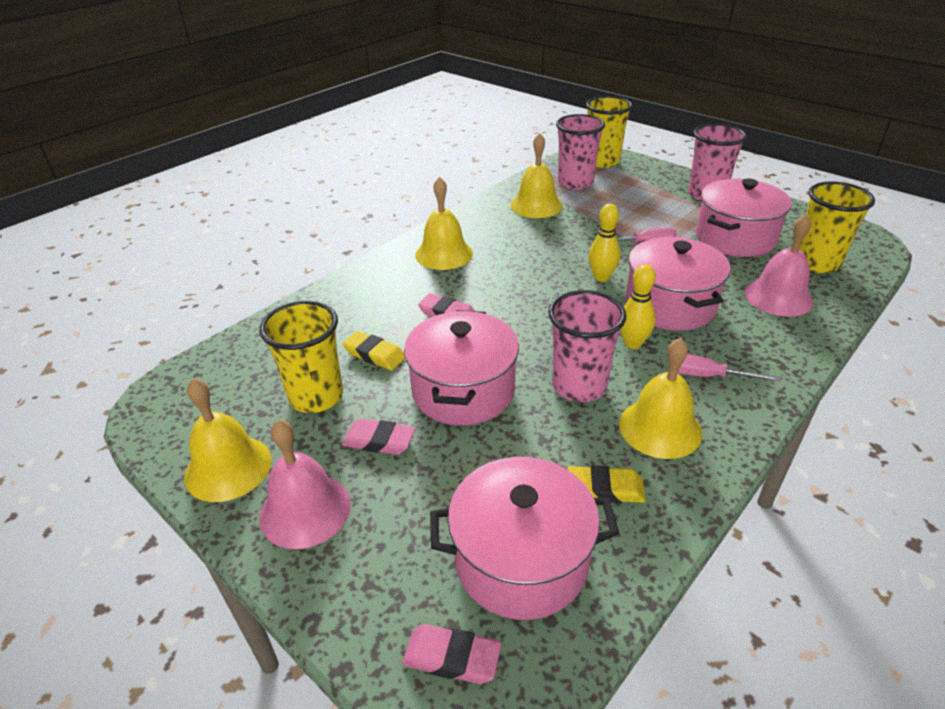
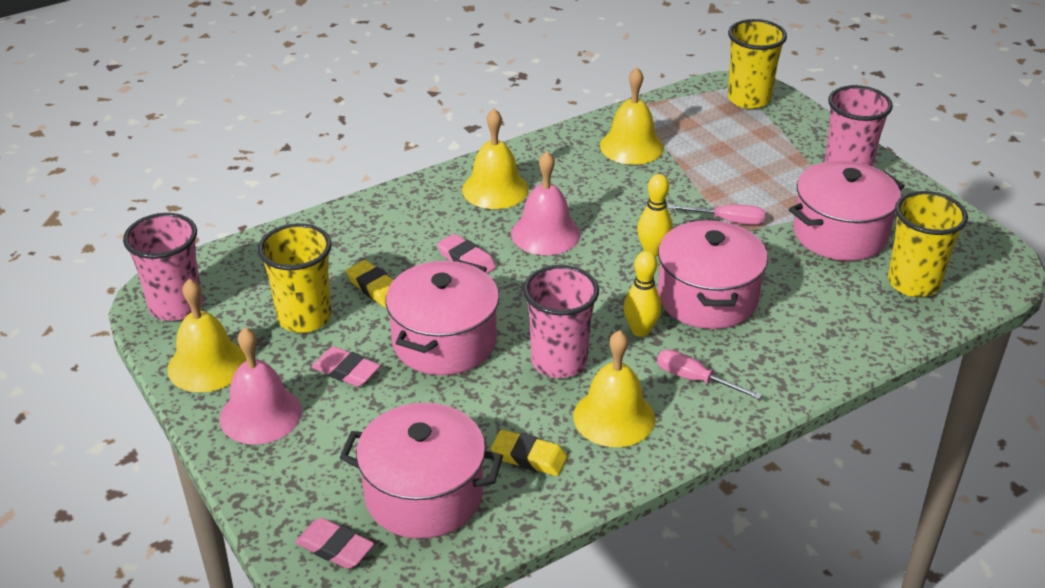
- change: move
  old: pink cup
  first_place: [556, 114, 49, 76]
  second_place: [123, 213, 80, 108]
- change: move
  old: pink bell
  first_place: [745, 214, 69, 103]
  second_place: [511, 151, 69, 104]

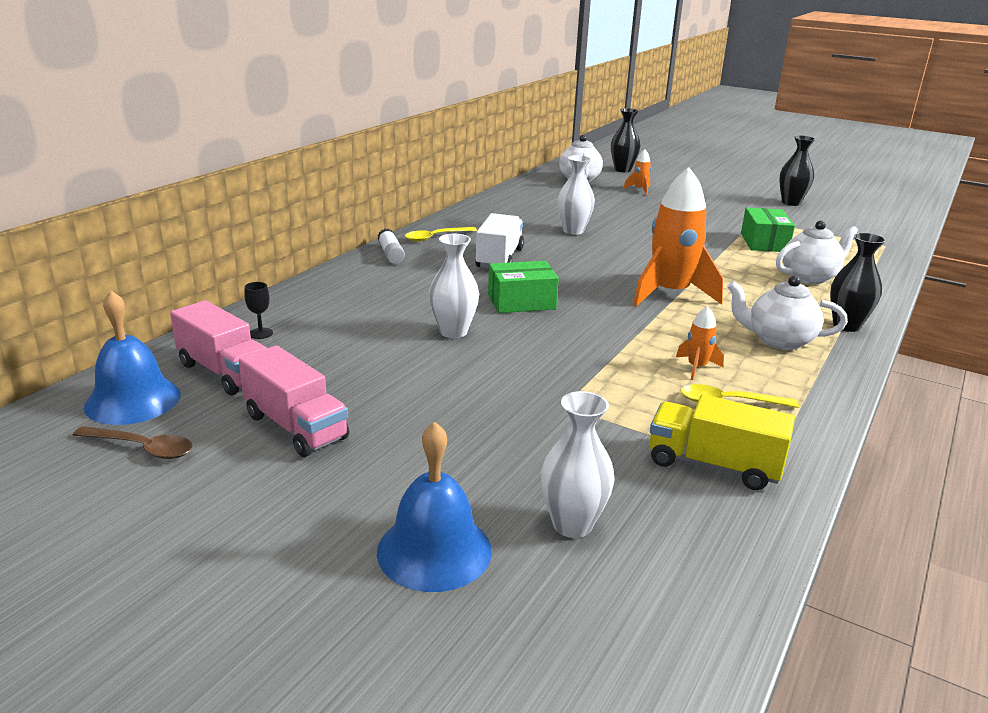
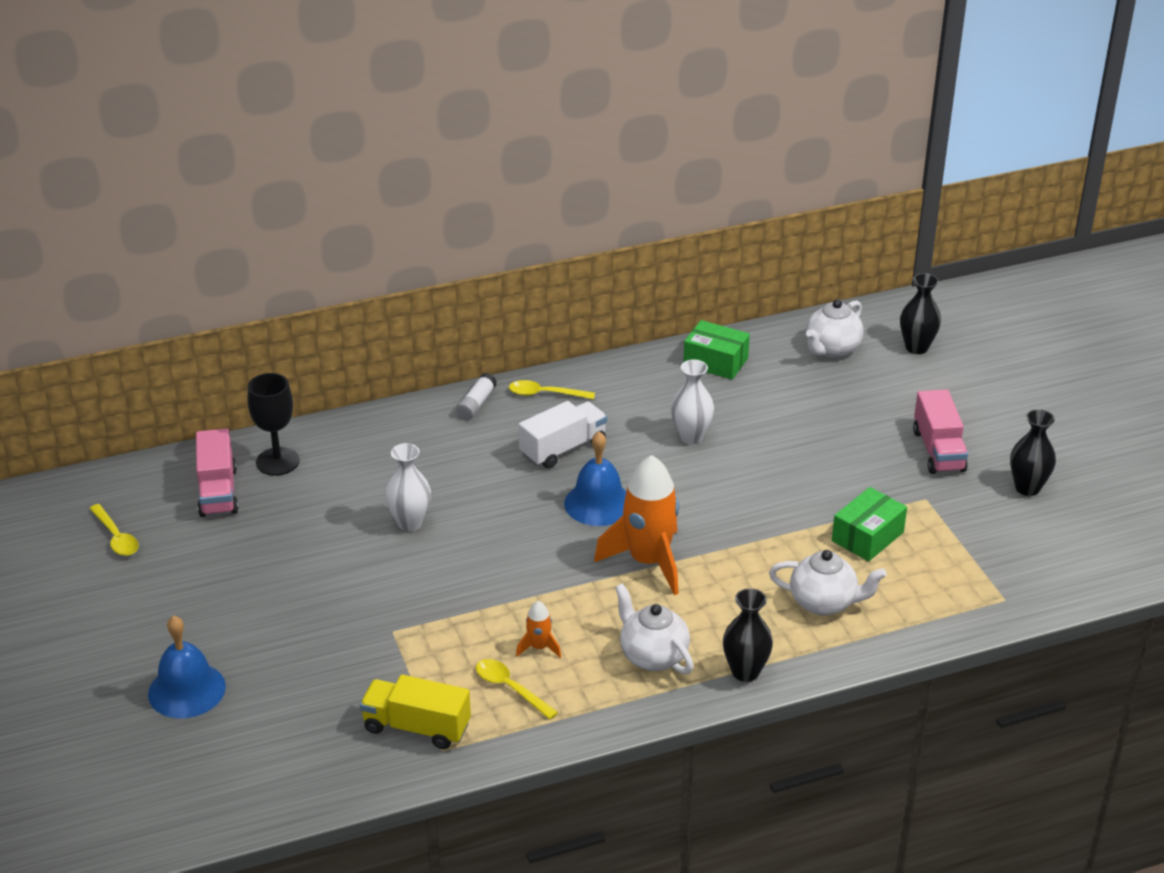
- change: delete
  old: white vase
  first_place: [541, 391, 74, 147]
- change: delete
  old: orange rocket
  first_place: [623, 149, 28, 46]
- change: move
  old: blue bell
  first_place: [84, 290, 96, 135]
  second_place: [564, 432, 62, 94]
- change: move
  old: pink truck
  first_place: [239, 345, 110, 112]
  second_place: [913, 389, 55, 85]
- change: move
  old: green box
  first_place: [488, 261, 71, 52]
  second_place: [683, 320, 67, 60]
- change: recolor
  old: brown spoon
  new: yellow spoon
  first_place: [73, 426, 120, 33]
  second_place: [89, 504, 50, 52]
- change: rotate
  old: yellow truck
  first_place: [649, 395, 146, 95]
  second_place: [360, 674, 111, 75]
  degrees: -45
- change: resize
  old: black goblet
  first_place: [244, 282, 29, 57]
  second_place: [248, 373, 52, 103]
  factor: 2.14

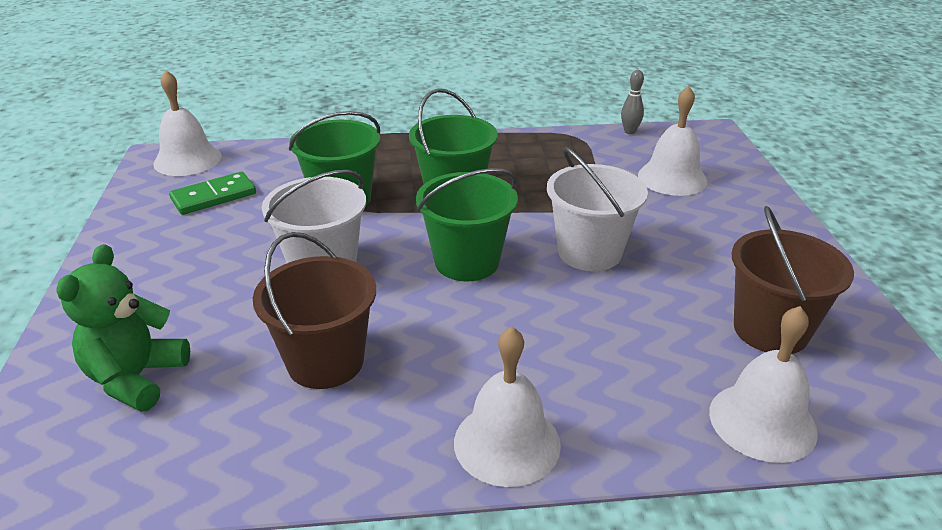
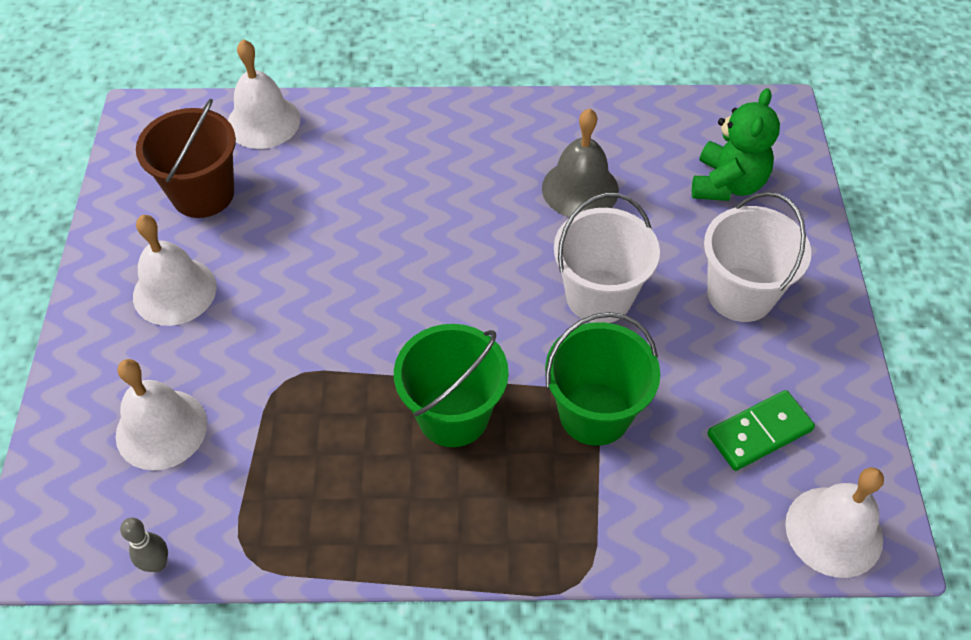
- change: delete
  old: green bucket
  first_place: [416, 168, 102, 113]
- change: move
  old: white bell
  first_place: [454, 327, 107, 160]
  second_place: [133, 215, 84, 111]
- change: move
  old: white bucket
  first_place: [547, 147, 101, 124]
  second_place: [704, 192, 107, 130]
- change: replace
  old: brown bucket
  new: grey bell
  first_place: [253, 232, 123, 157]
  second_place: [542, 108, 77, 109]

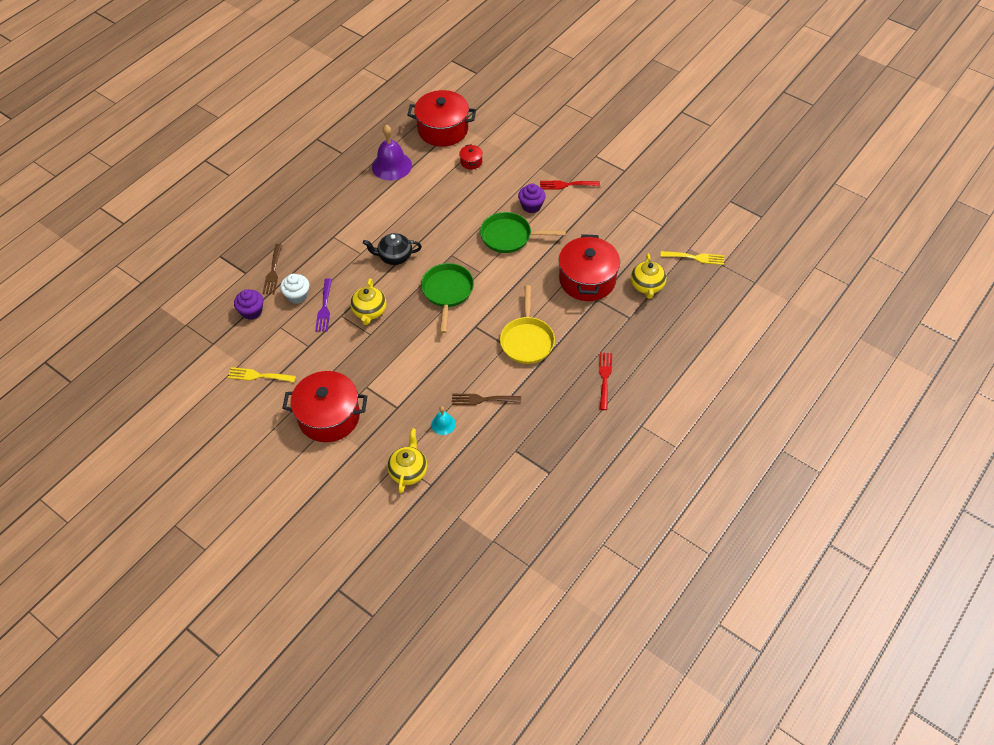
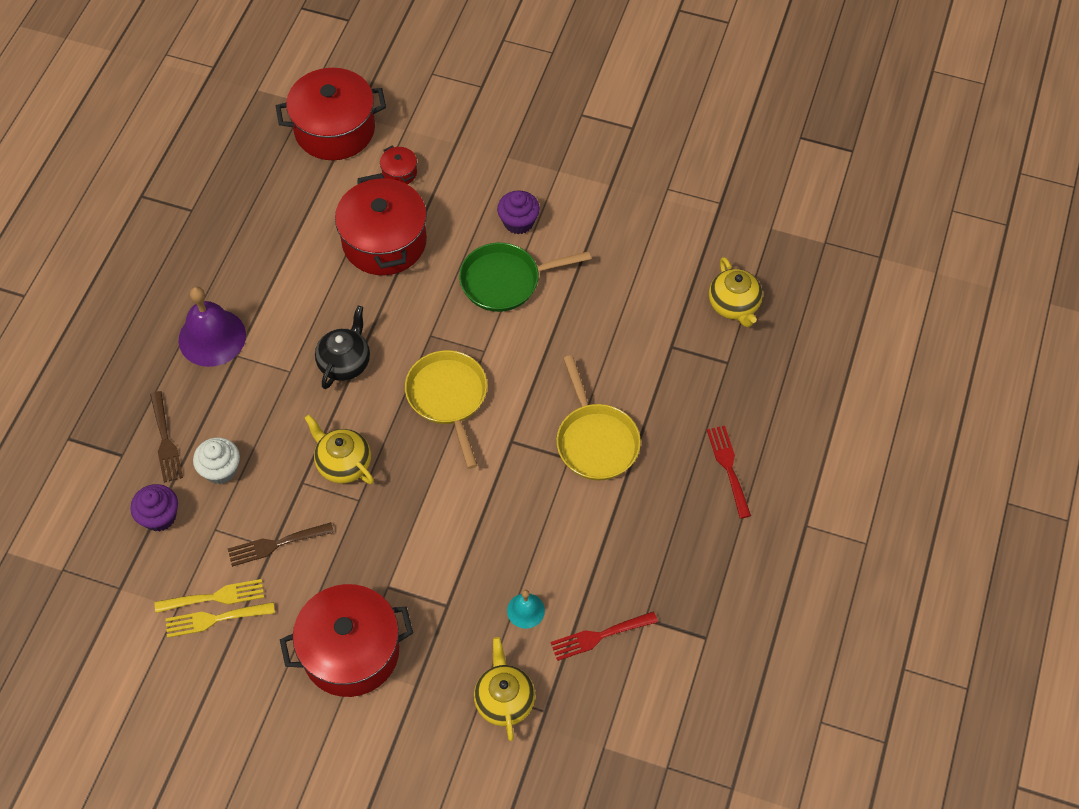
- change: delete
  old: purple fork
  first_place: [315, 278, 17, 53]
- change: move
  old: purple bell
  first_place: [372, 125, 40, 56]
  second_place: [179, 286, 67, 81]
- change: move
  old: brown fork
  first_place: [452, 394, 69, 11]
  second_place: [228, 522, 106, 45]
- change: move
  old: red fork
  first_place: [540, 180, 60, 10]
  second_place: [550, 611, 108, 50]
- change: move
  old: red pot
  first_place: [558, 234, 62, 67]
  second_place: [335, 173, 92, 102]
- change: move
  old: yellow fork
  first_place: [661, 251, 63, 14]
  second_place: [155, 579, 109, 34]
- change: recolor
  old: green pan
  new: yellow pan
  first_place: [421, 263, 53, 70]
  second_place: [405, 350, 82, 119]
- change: rotate
  old: yellow teapot
  first_place: [350, 278, 36, 47]
  second_place: [305, 415, 69, 69]
  degrees: 150
- change: rotate
  old: black teapot
  first_place: [363, 233, 59, 32]
  second_place: [315, 306, 55, 83]
  degrees: 135

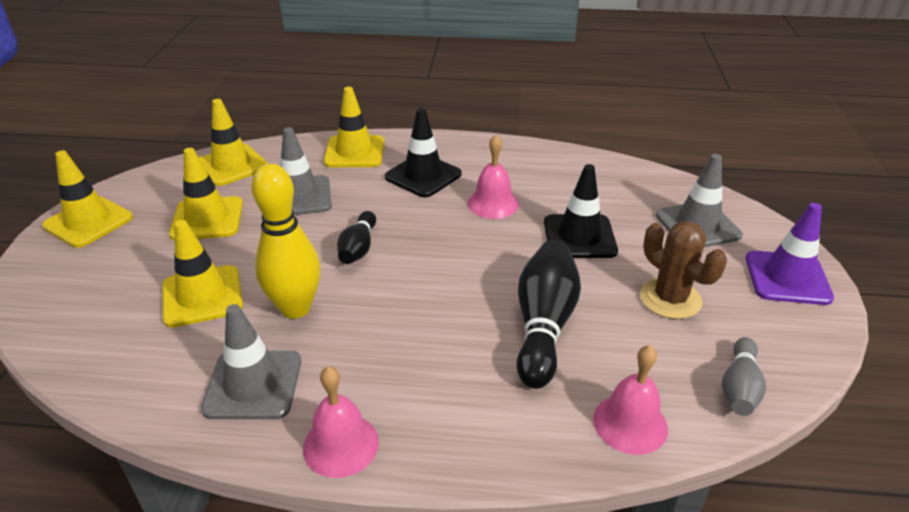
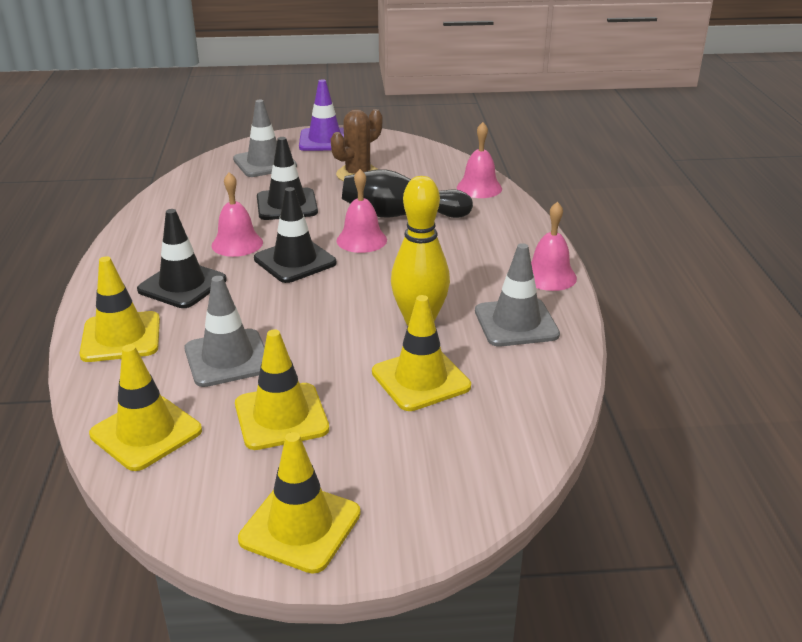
- change: delete
  old: black bowling pin
  first_place: [337, 211, 39, 53]
- change: delete
  old: grey bowling pin
  first_place: [722, 337, 44, 79]
- change: insert
  new: black traffic cone
  second_place: [254, 187, 82, 96]
- change: insert
  new: pink bell
  second_place: [336, 169, 51, 84]

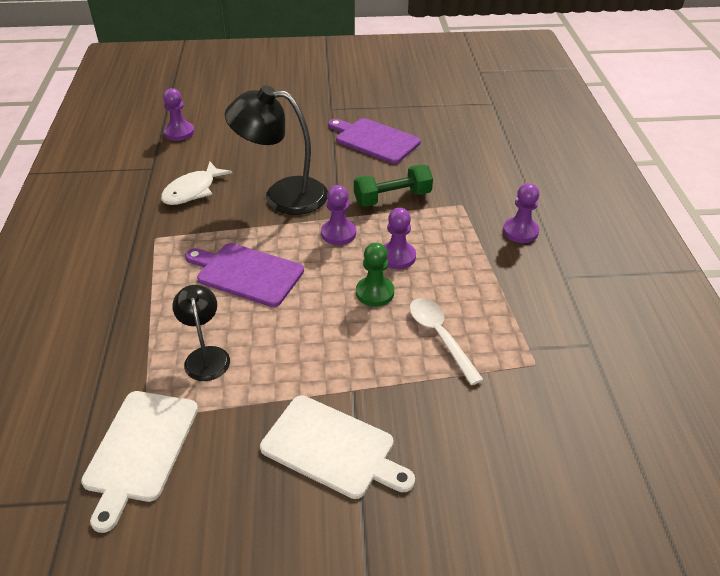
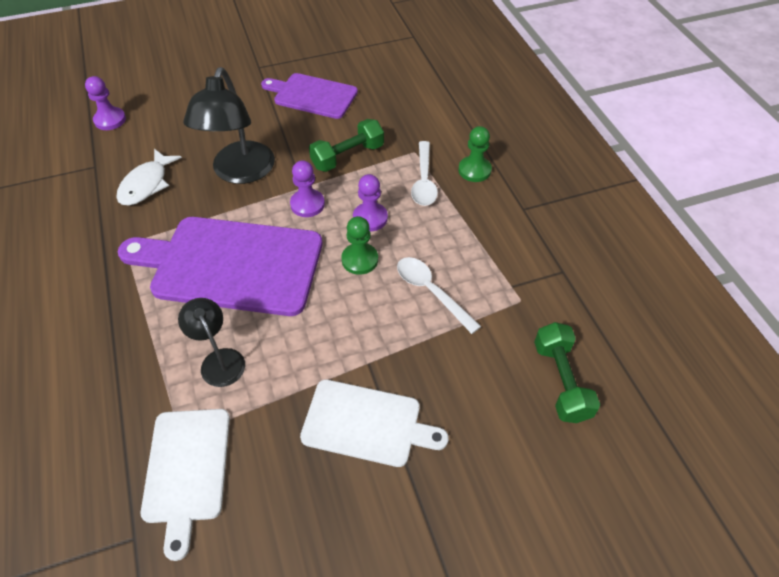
- change: insert
  new: white spoon
  second_place: [411, 141, 27, 65]
- change: insert
  new: green dumbbell
  second_place: [534, 322, 66, 101]
- change: recolor
  old: purple pawn
  new: green pawn
  first_place: [503, 183, 36, 60]
  second_place: [458, 126, 34, 56]
- change: rotate
  old: black lamp
  first_place: [225, 85, 103, 130]
  second_place: [183, 67, 92, 117]
  degrees: -75
- change: resize
  old: purple cutting board
  first_place: [185, 243, 119, 64]
  second_place: [118, 217, 204, 99]
  factor: 1.67

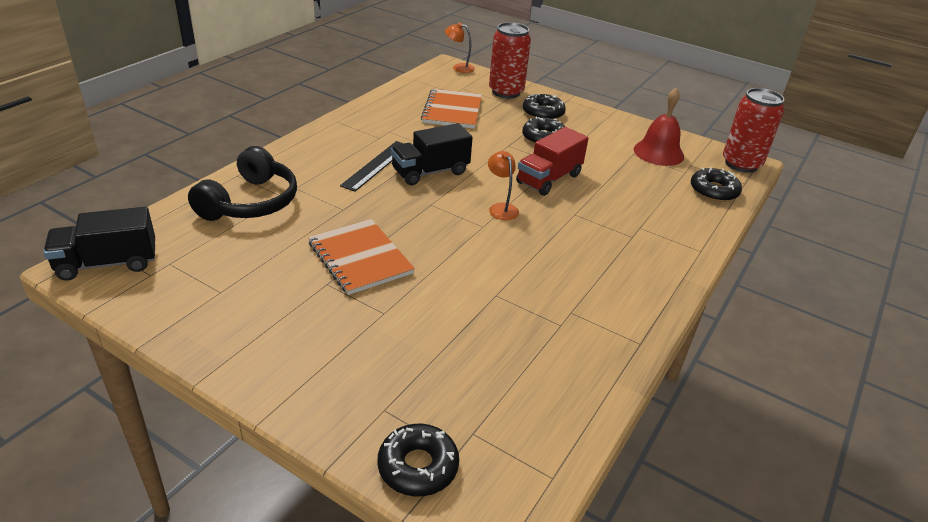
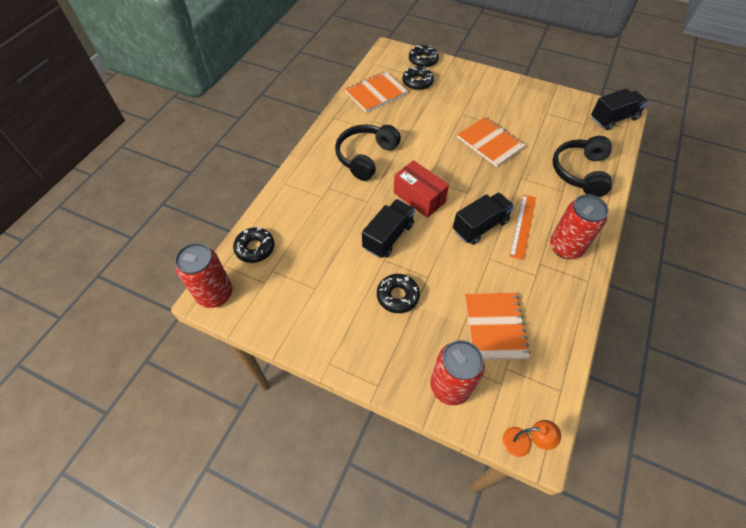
- change: delete
  old: red bell
  first_place: [634, 88, 50, 78]
- change: insert
  new: black headphones
  second_place: [335, 125, 66, 56]
- change: insert
  new: orange notebook
  second_place: [345, 71, 63, 42]
- change: insert
  new: red can
  second_place: [550, 194, 58, 65]
- change: move
  old: black donut
  first_place: [523, 94, 43, 25]
  second_place: [402, 66, 32, 24]
- change: replace
  old: orange lamp
  new: red box
  first_place: [488, 151, 31, 69]
  second_place: [394, 160, 55, 58]
- change: recolor
  old: black ruler
  new: orange ruler
  first_place: [340, 141, 64, 51]
  second_place: [509, 194, 27, 66]
- change: recolor
  old: red truck
  new: black truck
  first_place: [516, 127, 73, 69]
  second_place: [362, 199, 53, 59]

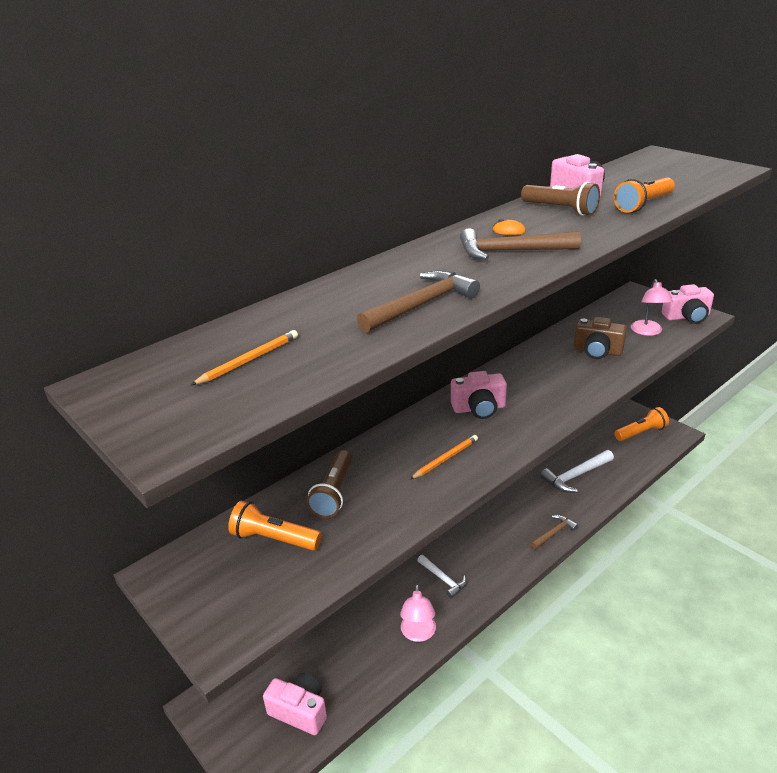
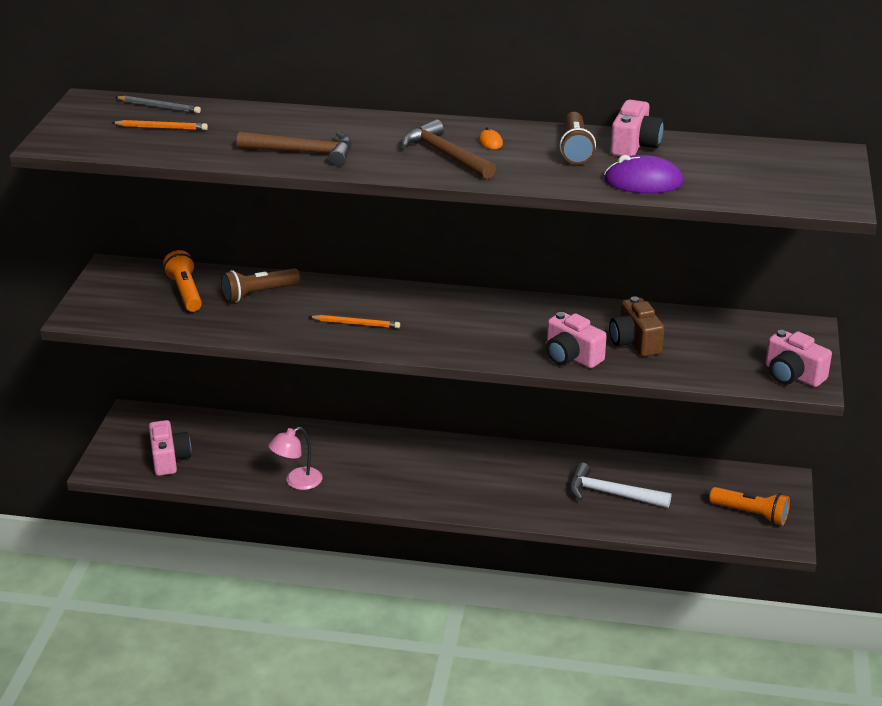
- change: delete
  old: white hammer
  first_place: [417, 555, 50, 44]
- change: delete
  old: brown hammer
  first_place: [530, 515, 48, 35]
- change: delete
  old: pink lamp
  first_place: [631, 279, 42, 57]
- change: insert
  new: grey pencil
  second_place: [115, 96, 86, 17]
- change: move
  old: pink camera
  first_place: [451, 371, 56, 48]
  second_place: [546, 312, 61, 56]
- change: replace
  old: orange flashlight
  new: purple mouse
  first_place: [614, 177, 61, 36]
  second_place: [604, 155, 80, 38]

